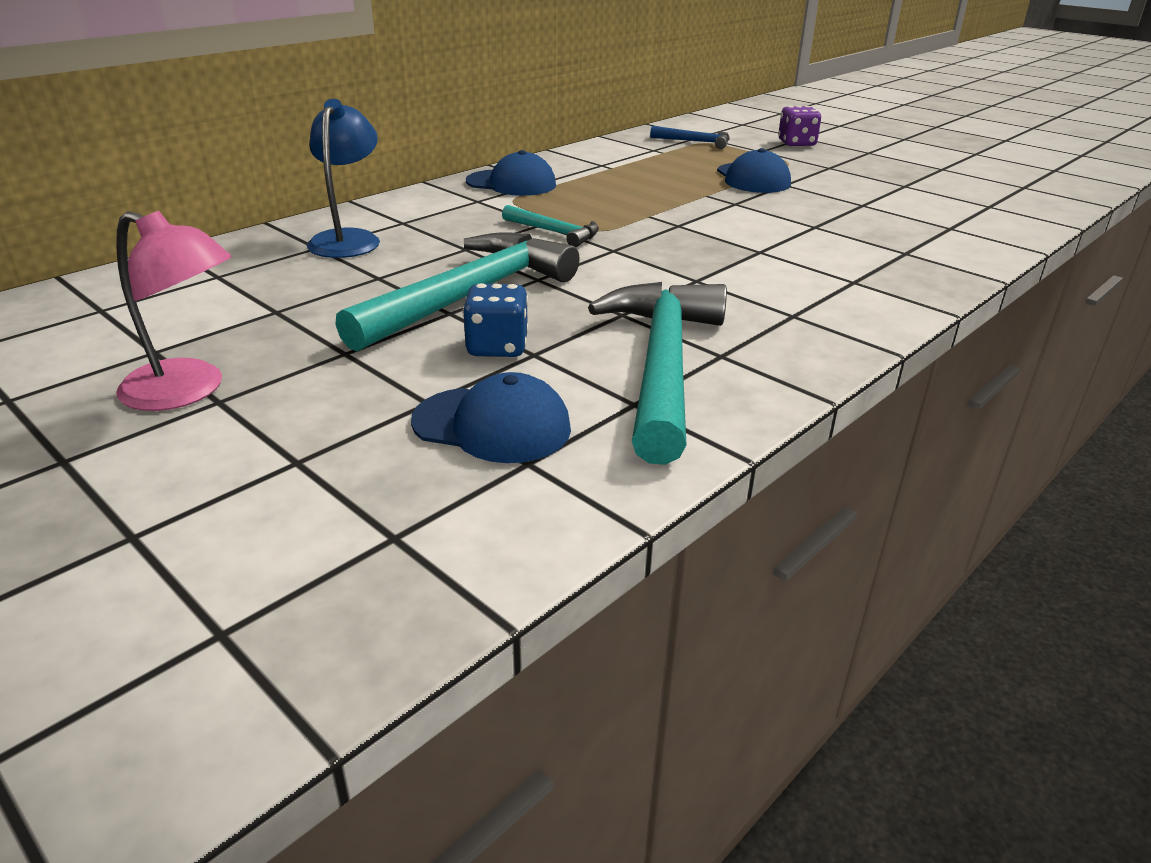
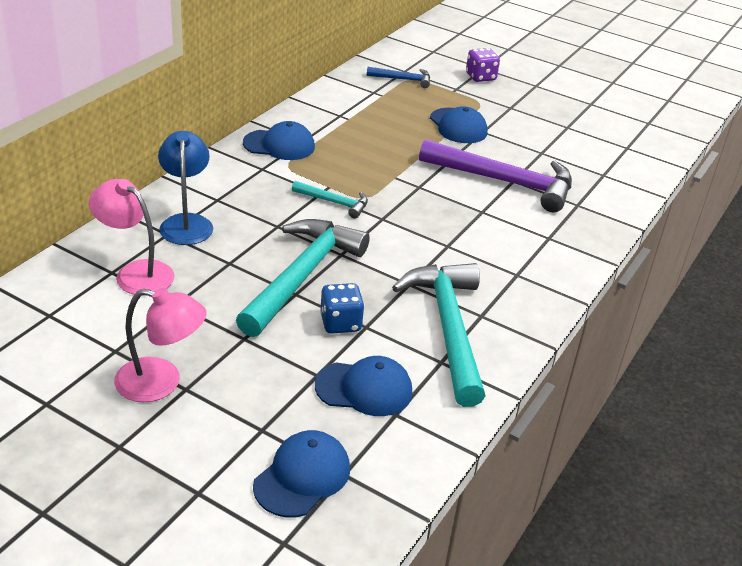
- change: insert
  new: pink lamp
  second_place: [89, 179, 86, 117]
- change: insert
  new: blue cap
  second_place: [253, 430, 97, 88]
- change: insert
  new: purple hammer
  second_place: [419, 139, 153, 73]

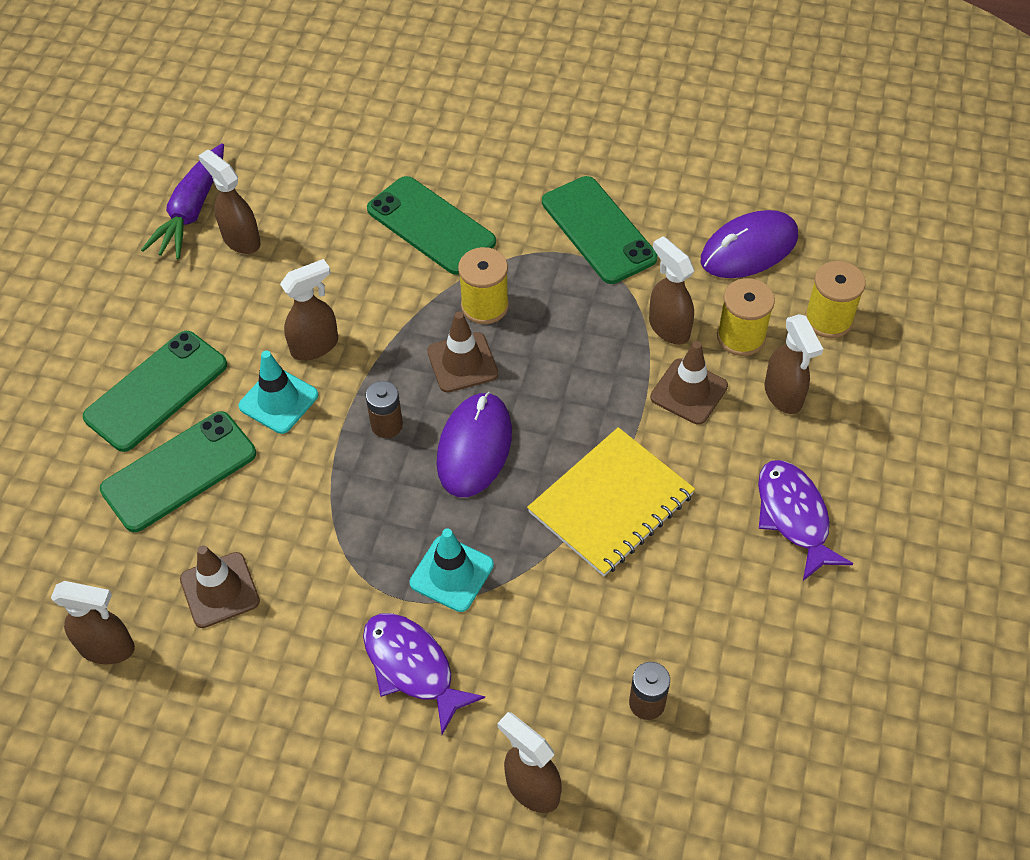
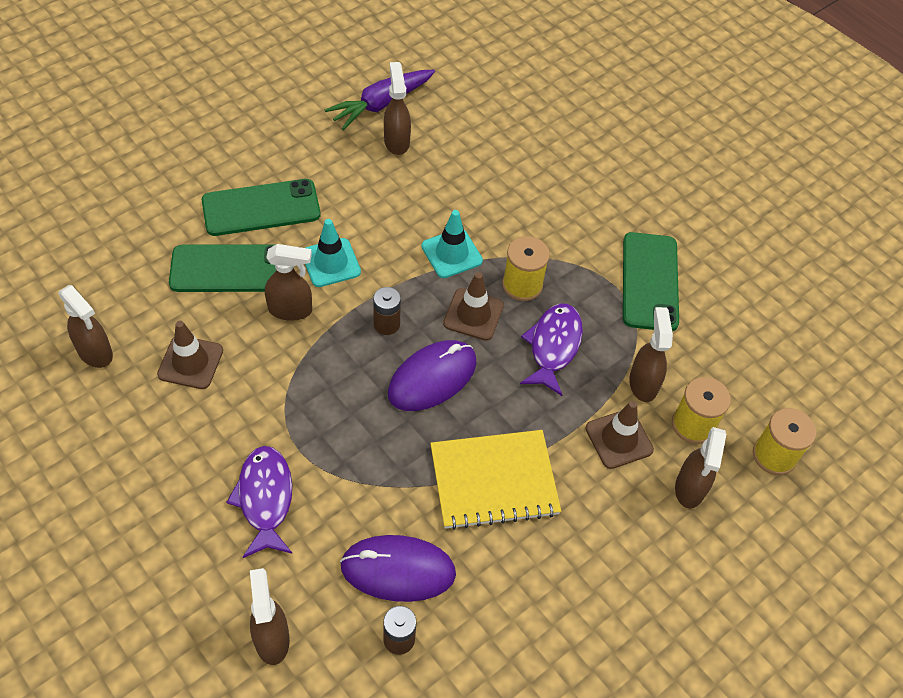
- change: delete
  old: green phone
  first_place: [367, 176, 129, 99]
- change: move
  old: brown spray bottle
  first_place: [280, 259, 58, 101]
  second_place: [265, 244, 47, 77]
- change: move
  old: turquoise traffic cone
  first_place: [410, 528, 84, 84]
  second_place: [422, 210, 61, 68]
- change: move
  old: purple mouse
  first_place: [701, 210, 97, 68]
  second_place: [340, 535, 116, 67]
- change: move
  old: purple fish
  first_place: [758, 460, 95, 121]
  second_place: [520, 303, 63, 93]

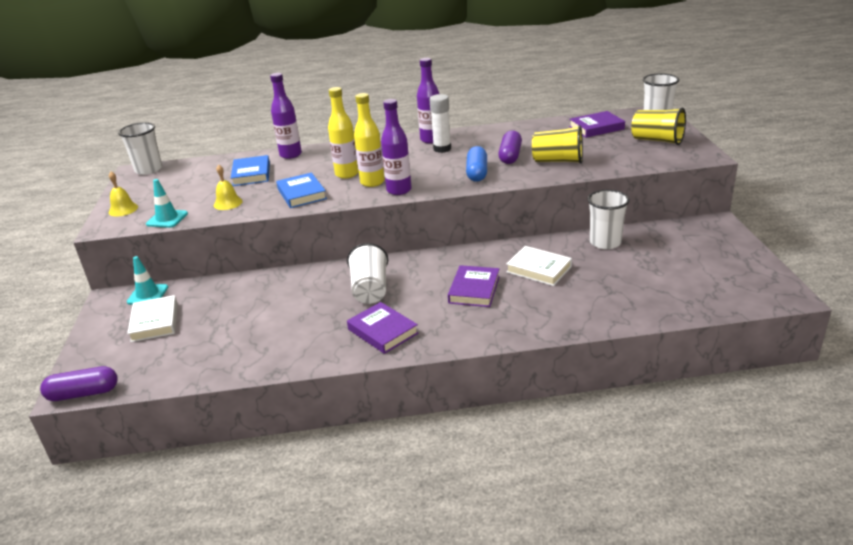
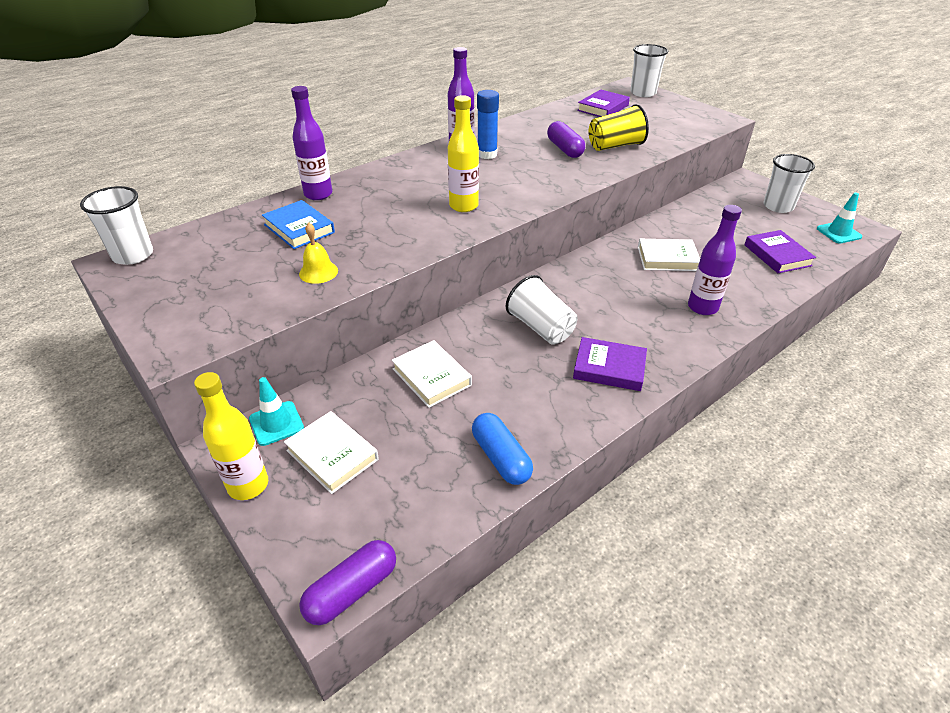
- change: delete
  old: yellow bell
  first_place: [109, 171, 29, 46]
- change: delete
  old: blue book
  first_place: [276, 172, 51, 36]
- change: delete
  old: yellow cup
  first_place: [631, 108, 55, 37]
- change: insert
  new: white book
  second_place: [392, 340, 80, 68]
- change: move
  old: turquoise traffic cone
  first_place: [146, 179, 42, 49]
  second_place: [817, 192, 45, 52]
- change: move
  old: yellow bottle
  first_place: [328, 87, 31, 92]
  second_place: [194, 372, 74, 128]
- change: move
  old: purple bottle
  first_place: [381, 99, 31, 96]
  second_place: [688, 205, 54, 110]
- change: move
  old: purple book
  first_place: [448, 265, 52, 42]
  second_place: [744, 230, 72, 43]
- change: move
  old: blue capsule
  first_place: [466, 146, 21, 36]
  second_place: [472, 413, 61, 72]
- change: move
  old: white cup
  first_place: [587, 190, 43, 59]
  second_place: [764, 154, 51, 59]
- change: recolor
  old: white glue stick
  new: blue glue stick
  first_place: [429, 94, 22, 59]
  second_place: [477, 90, 22, 69]

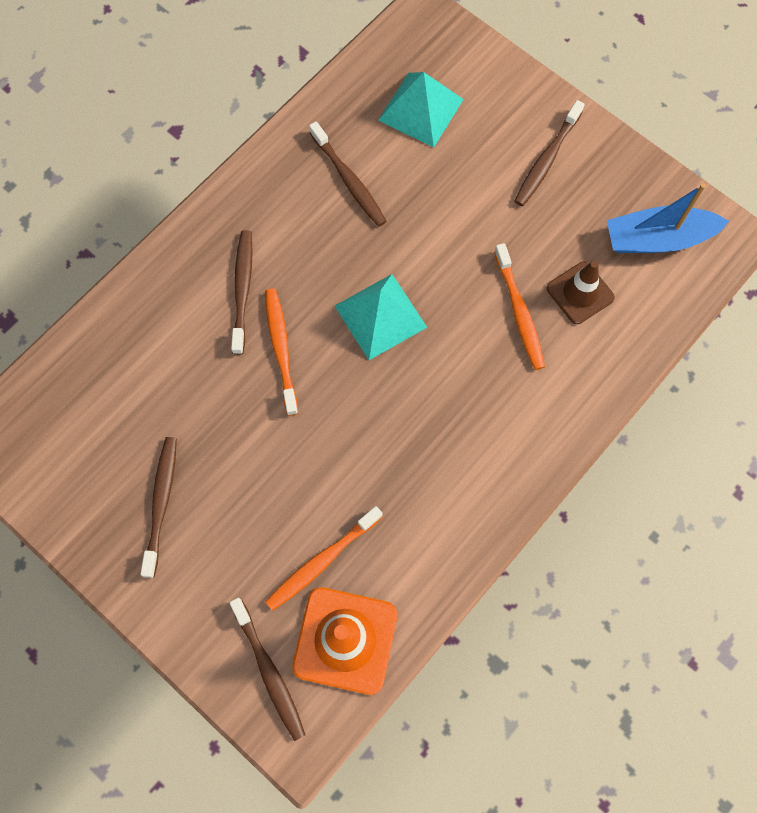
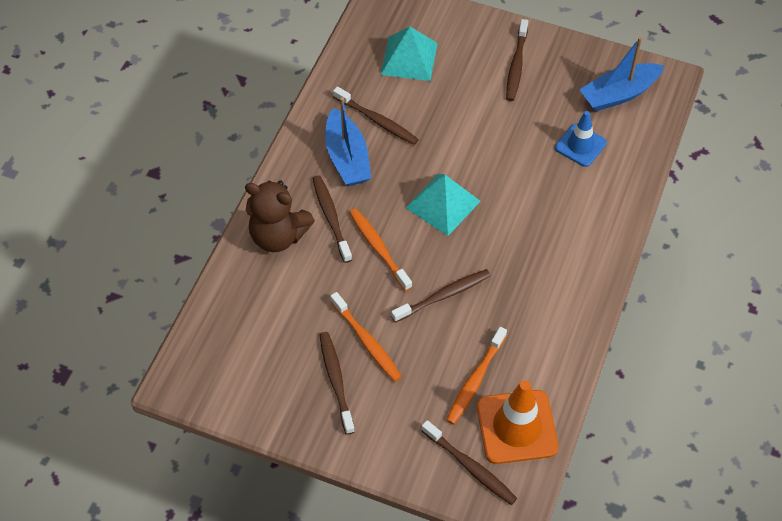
- change: insert
  new: brown teddy bear
  second_place: [245, 180, 70, 72]
- change: insert
  new: blue boat
  second_place: [325, 97, 46, 89]
- change: insert
  new: brown toothbrush
  second_place: [391, 269, 100, 54]
- change: move
  old: orange toothbrush
  first_place: [494, 243, 51, 127]
  second_place: [330, 292, 72, 90]
- change: recolor
  old: brown traffic cone
  new: blue traffic cone
  first_place: [547, 261, 68, 63]
  second_place: [555, 111, 52, 56]

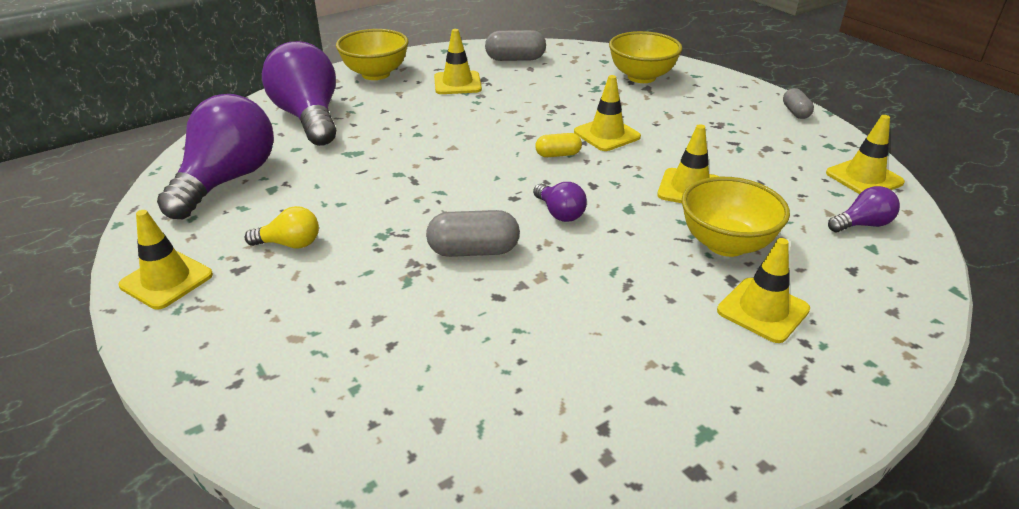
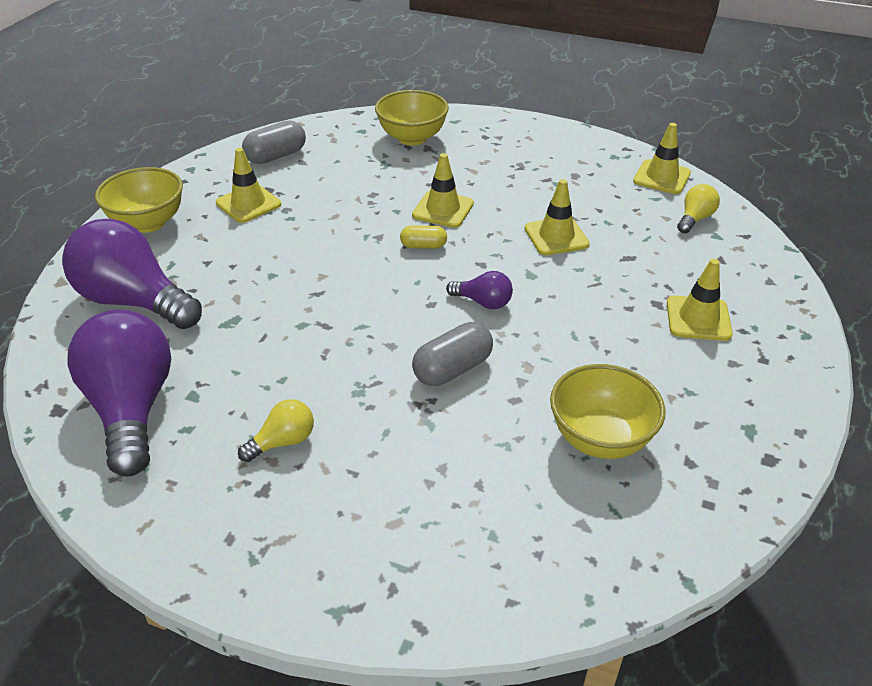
- change: delete
  old: yellow traffic cone
  first_place: [118, 210, 95, 100]
- change: delete
  old: grey capsule
  first_place: [783, 88, 31, 31]
- change: move
  old: yellow bowl
  first_place: [682, 177, 108, 80]
  second_place: [550, 364, 115, 95]
- change: recolor
  old: purple light bulb
  new: yellow light bulb
  first_place: [828, 186, 72, 46]
  second_place: [677, 184, 43, 49]
- change: rotate
  old: yellow capsule
  first_place: [535, 133, 47, 24]
  second_place: [400, 226, 47, 23]
  degrees: 45

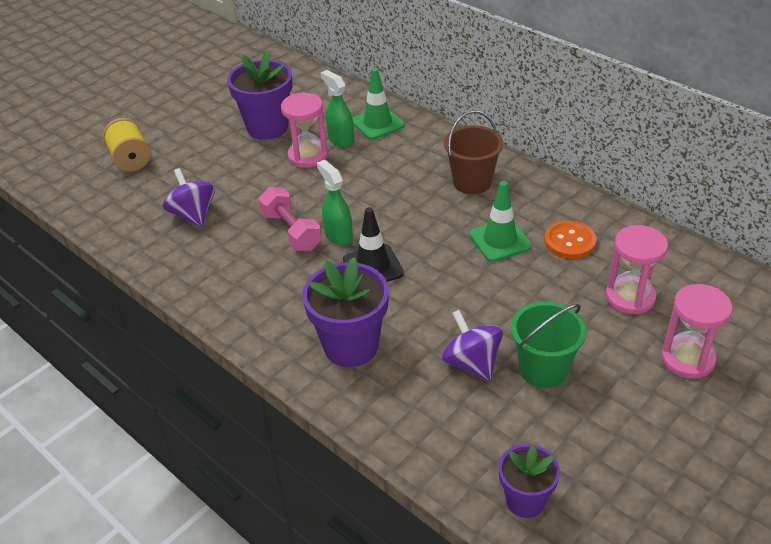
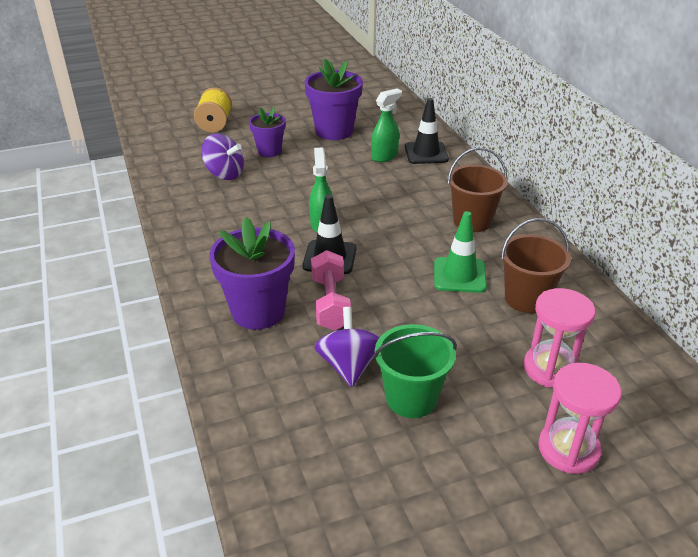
- change: delete
  old: pink hourglass
  first_place: [281, 93, 47, 75]
- change: move
  old: pink dumbbell
  first_place: [258, 187, 63, 64]
  second_place: [311, 250, 40, 81]
- change: move
  old: purple flower pot
  first_place: [499, 444, 61, 74]
  second_place: [249, 107, 37, 50]
- change: replace
  old: orange button
  new: brown bucket
  first_place: [544, 221, 52, 38]
  second_place: [501, 218, 70, 95]
- change: recolor
  old: green traffic cone
  new: black traffic cone
  first_place: [352, 68, 53, 71]
  second_place: [405, 98, 44, 66]
- change: rotate
  old: purple spinning top
  first_place: [162, 168, 53, 59]
  second_place: [201, 134, 43, 46]
  degrees: 120
- change: rotate
  old: green spray bottle
  first_place: [321, 70, 33, 78]
  second_place: [371, 89, 31, 73]
  degrees: 60

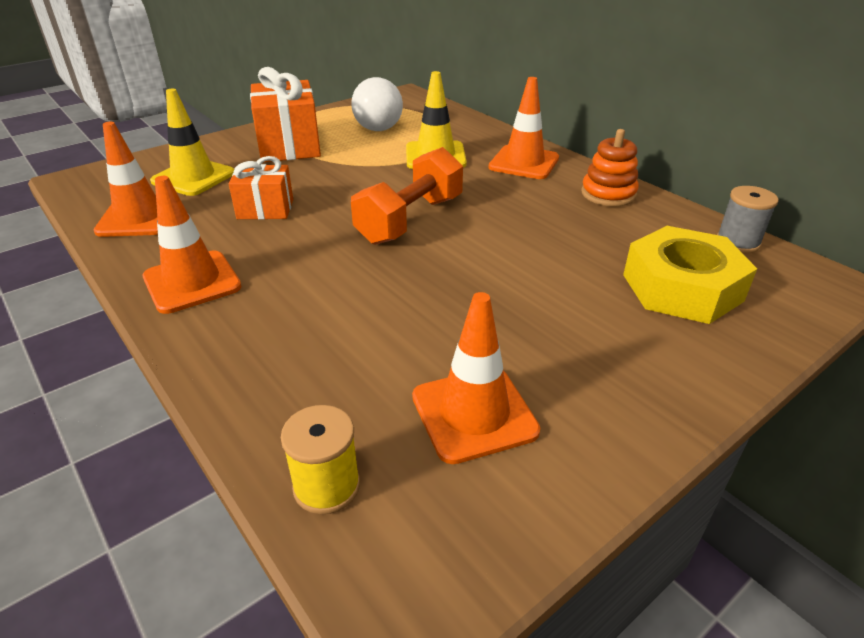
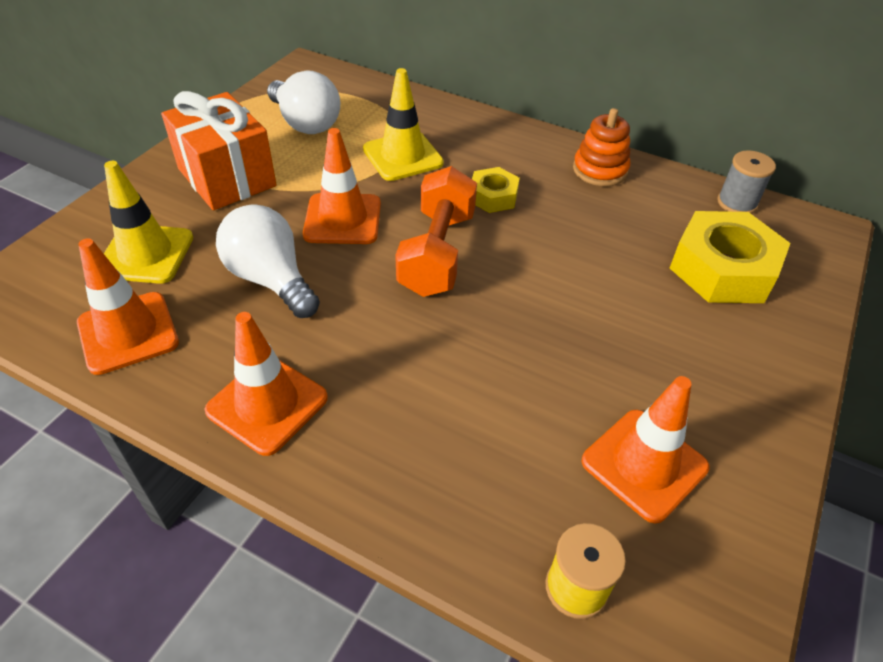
- change: insert
  new: yellow nut
  second_place: [472, 167, 48, 46]
- change: move
  old: orange traffic cone
  first_place: [489, 77, 70, 102]
  second_place: [303, 128, 78, 116]
- change: replace
  old: orange gift
  new: white light bulb
  first_place: [229, 156, 64, 63]
  second_place: [216, 204, 104, 114]

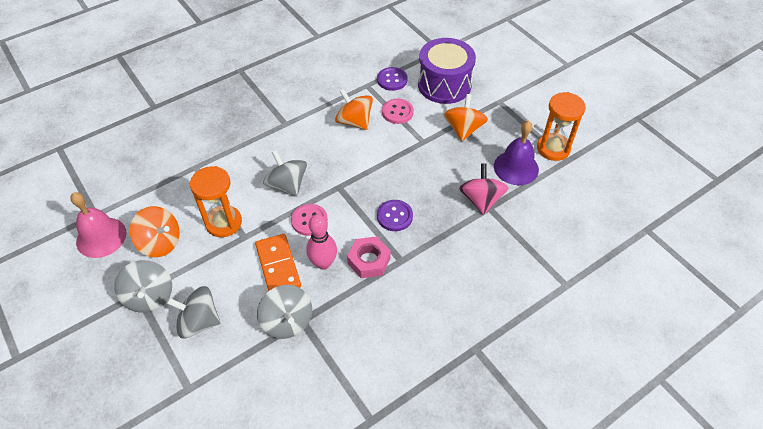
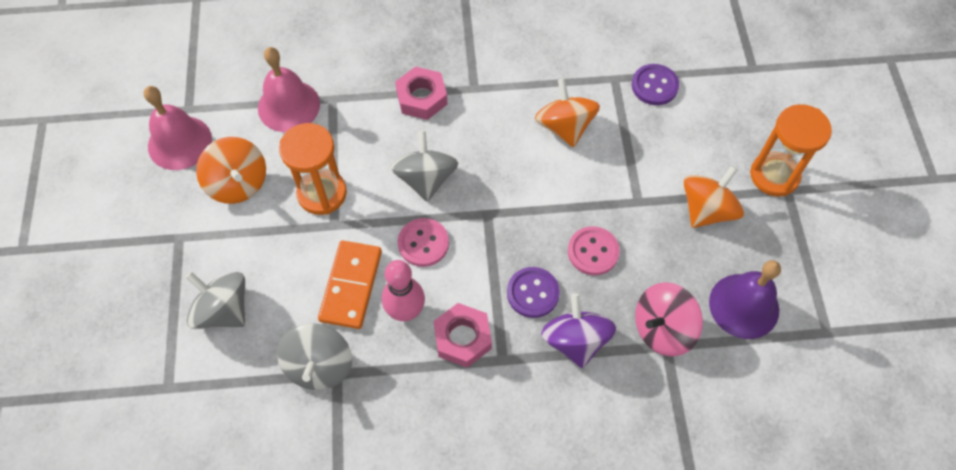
- change: delete
  old: grey spinning top
  first_place: [114, 260, 58, 53]
- change: delete
  old: purple drum
  first_place: [418, 38, 58, 66]
- change: insert
  new: pink bell
  second_place: [258, 47, 62, 85]
- change: insert
  new: pink nut
  second_place: [395, 66, 52, 54]
- change: insert
  new: purple spinning top
  second_place: [541, 294, 75, 74]
- change: move
  old: pink button
  first_place: [382, 98, 32, 26]
  second_place: [568, 226, 52, 49]
- change: move
  old: orange hourglass
  first_place: [537, 92, 49, 69]
  second_place: [750, 104, 82, 93]
- change: rotate
  old: pink spinning top
  first_place: [459, 163, 49, 52]
  second_place: [635, 282, 68, 75]
  degrees: -150

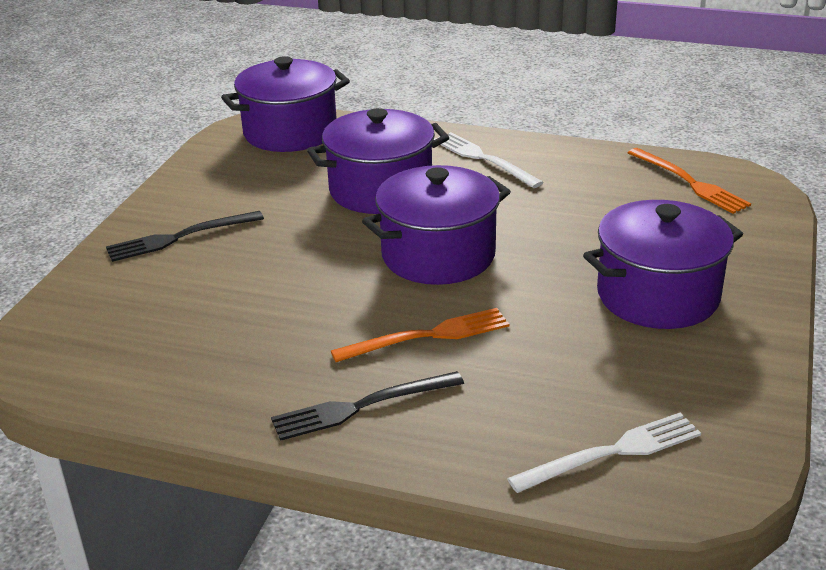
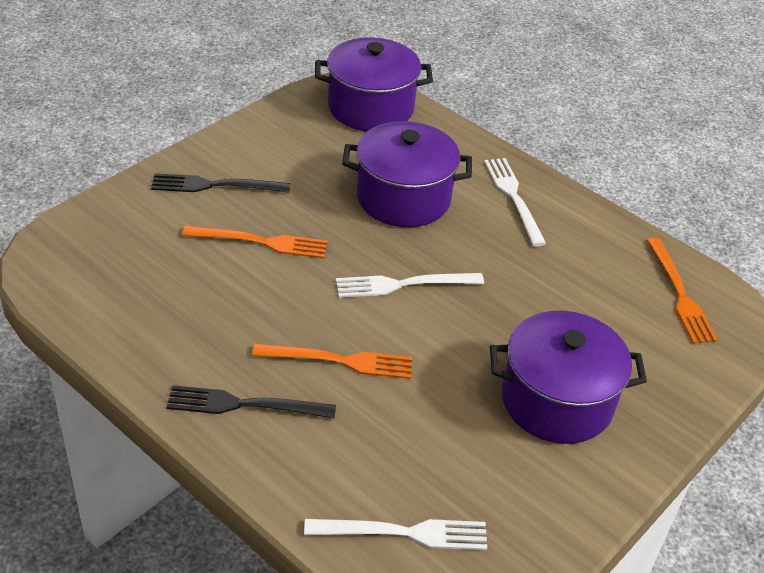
- change: insert
  new: orange fork
  second_place: [182, 226, 146, 32]
- change: replace
  old: purple pot
  new: white fork
  first_place: [362, 165, 149, 120]
  second_place: [336, 273, 148, 25]

